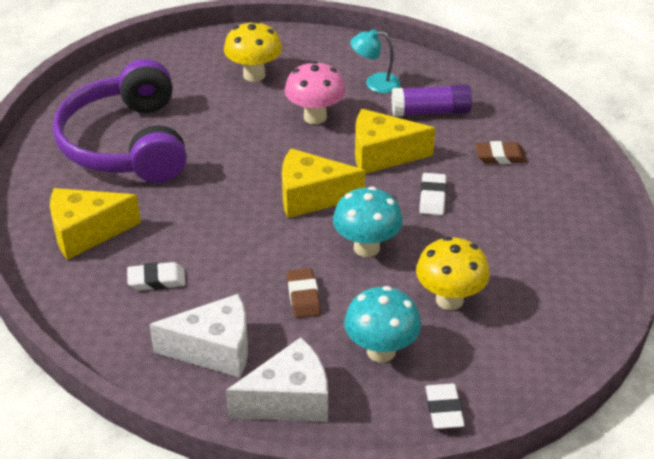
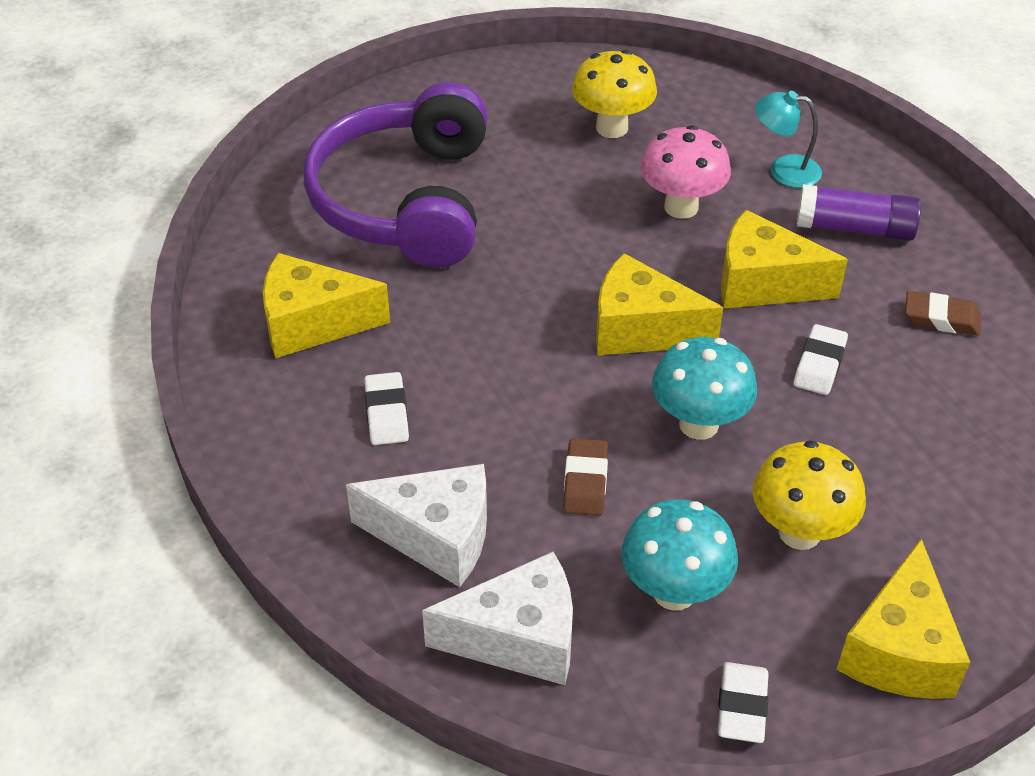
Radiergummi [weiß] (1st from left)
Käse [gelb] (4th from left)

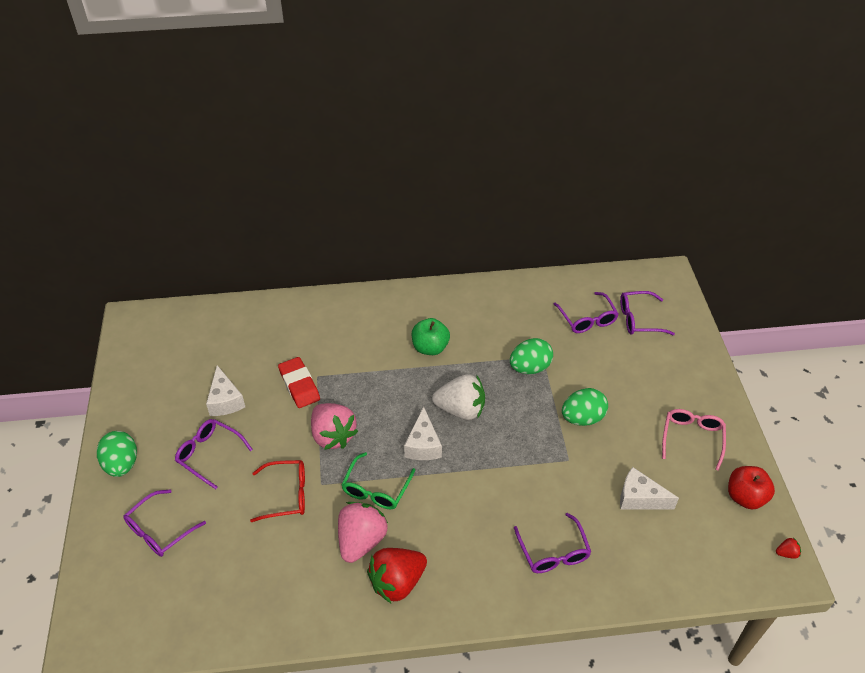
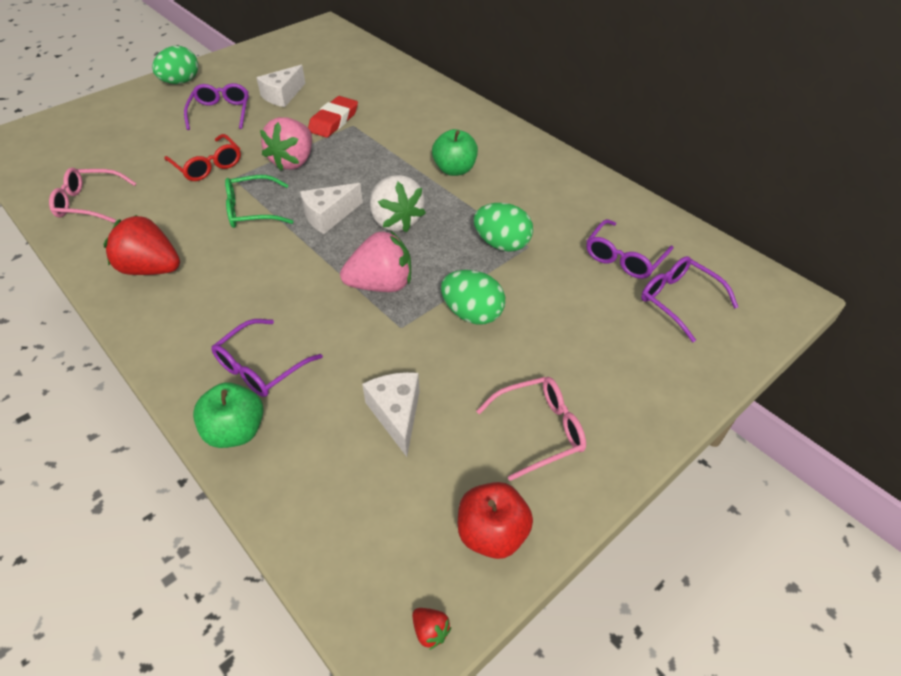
Brille [lila] (1st from left in the first image)
Erdbeere [rosa] (2nd from left)
Brille [rosa] (1st from left)
Apfel [grün] (1st from left)

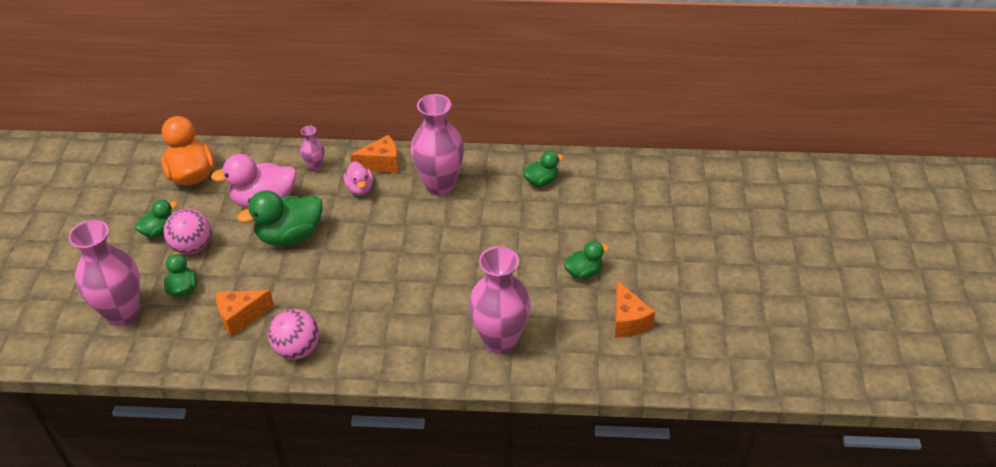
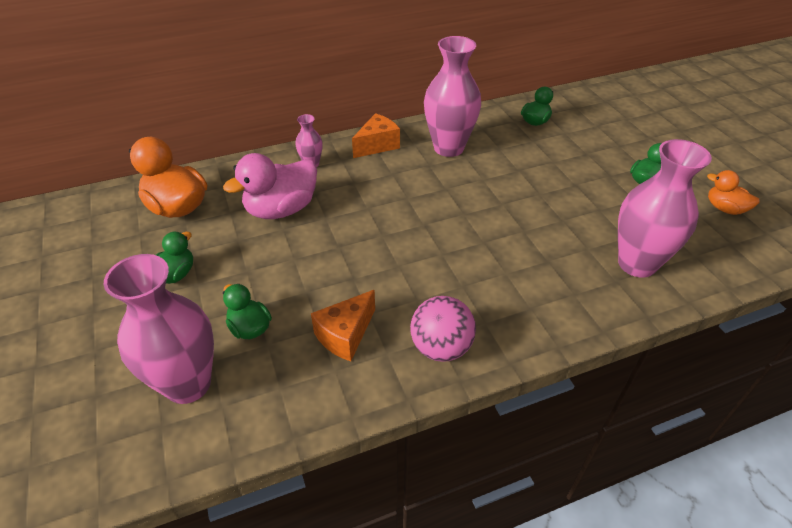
Ball [rosa] (1st from left in the first image)
Ente [grün] (3rd from left in the first image)
Ente [rosa] (2nd from left in the first image)
Ente [orange] (2nd from left)

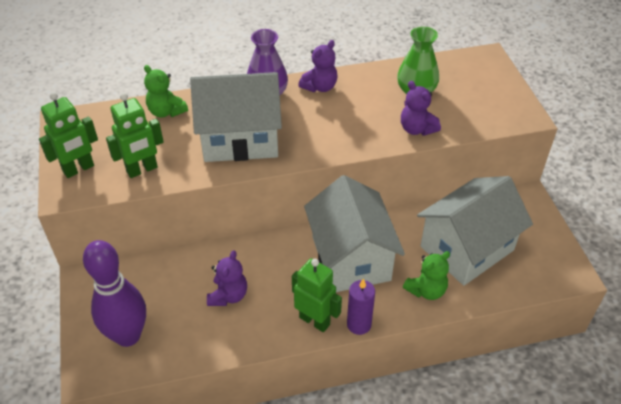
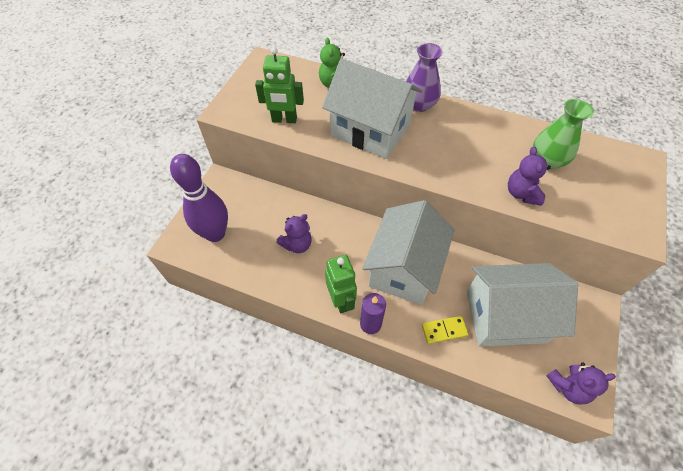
Roboter [grün] (1st from left in the first image)
Teddybär [lila] (3rd from left)
Dominostein [gelb]

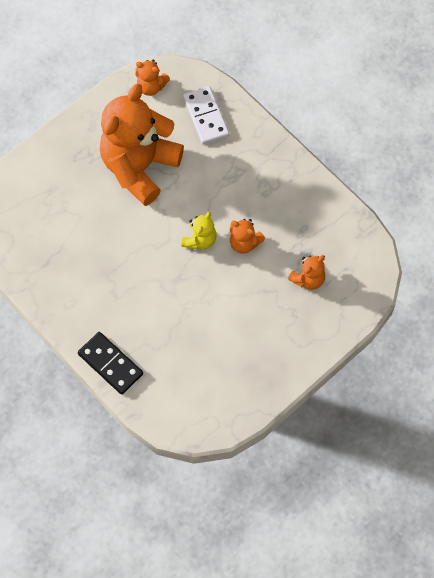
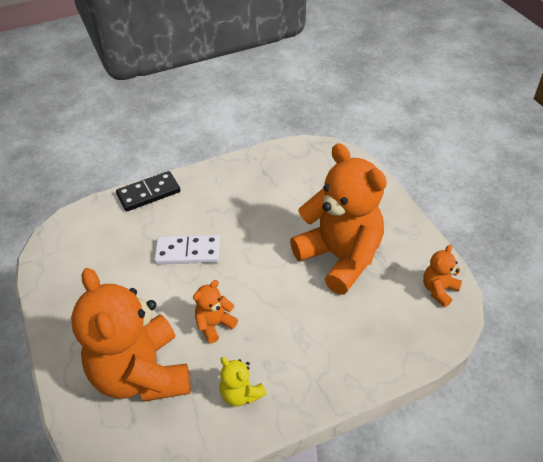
Teddybär [gelb]
Dominostein [weiß]
Teddybär [orange] (1st from left)

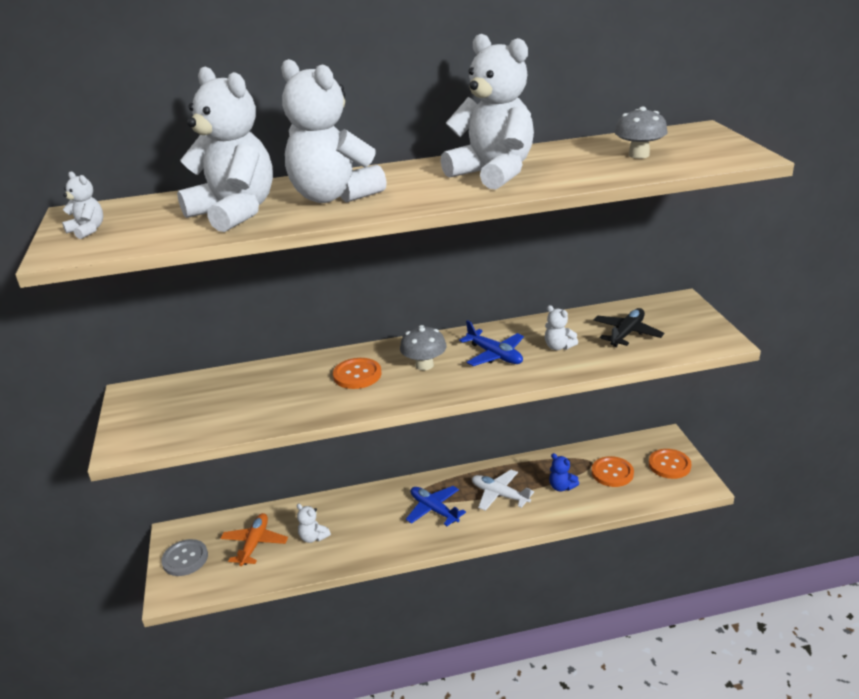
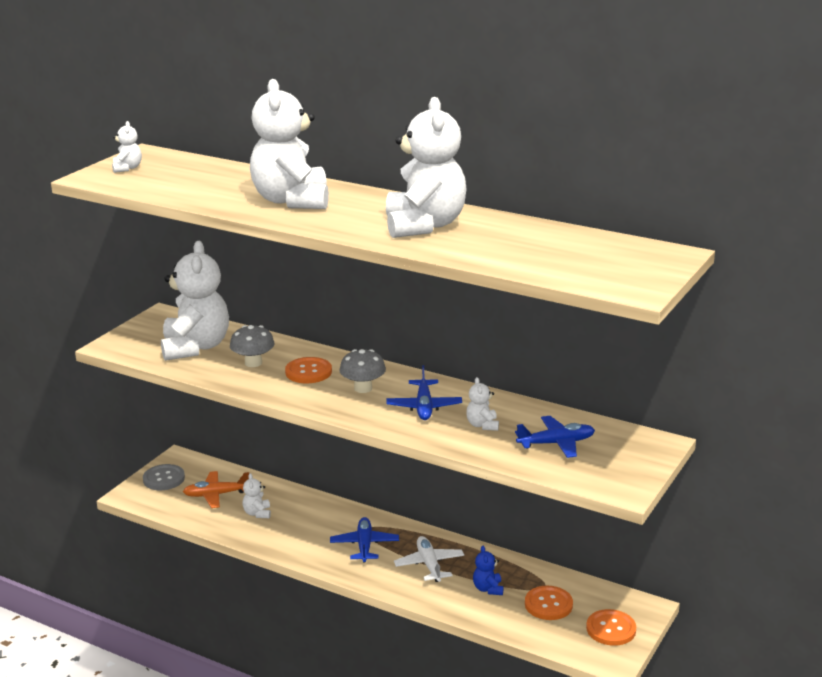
Teddybär [weiß] (2nd from left)
Flugzeug [orange]
Flugzeug [blau] (3rd from left)
Pilz [grau] (1st from left)

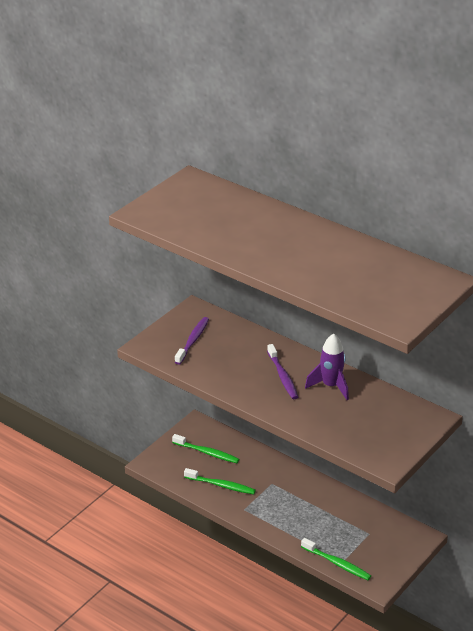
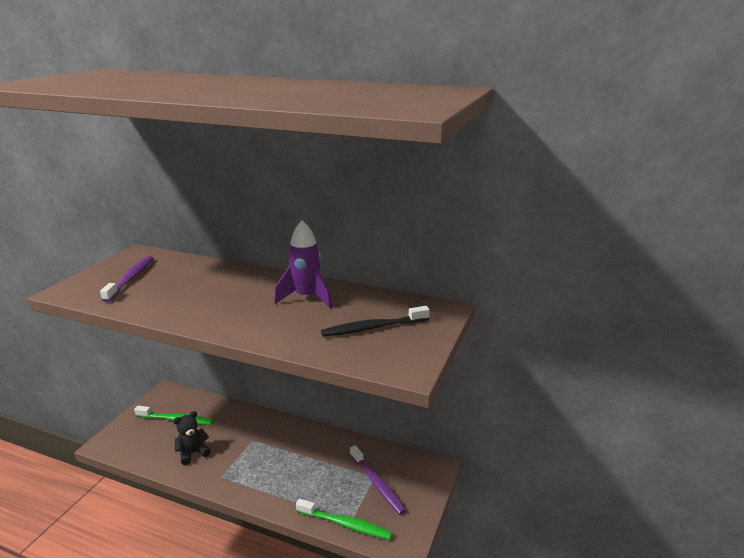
Teddybär [schwarz]
Zahnbürste [lila] (2nd from left)
Zahnbürste [schwarz]

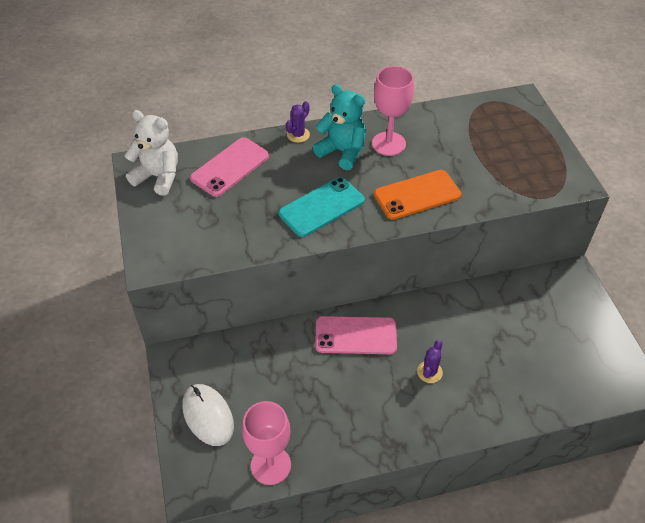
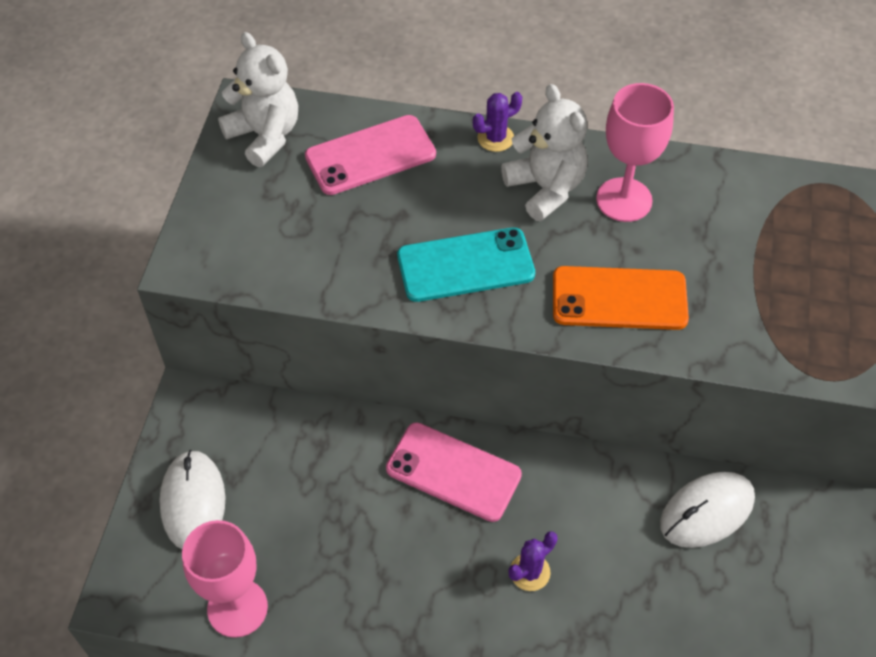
Teddybär [weiß] (2nd from left)
Computermaus [weiß] (2nd from left)

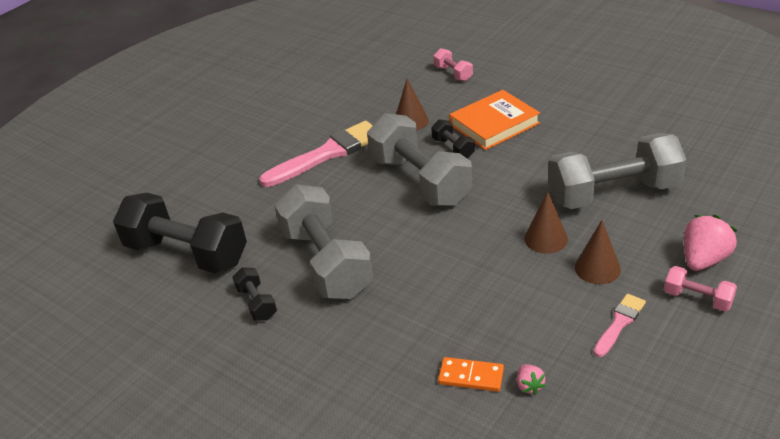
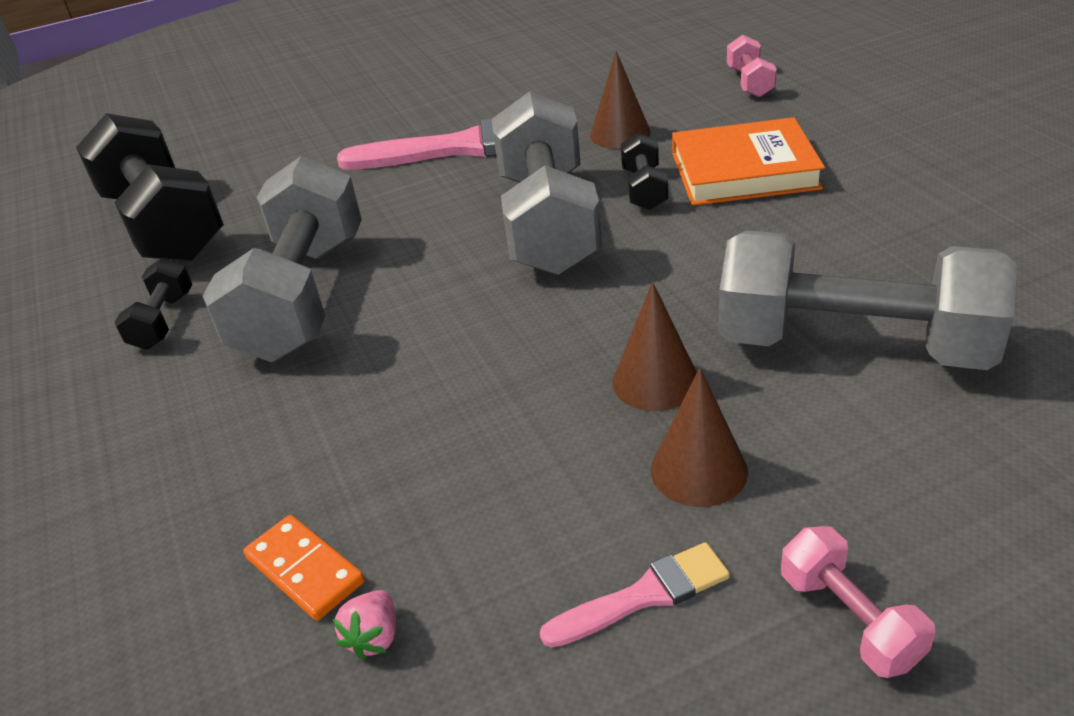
Erdbeere [rosa] (2nd from left in the first image)

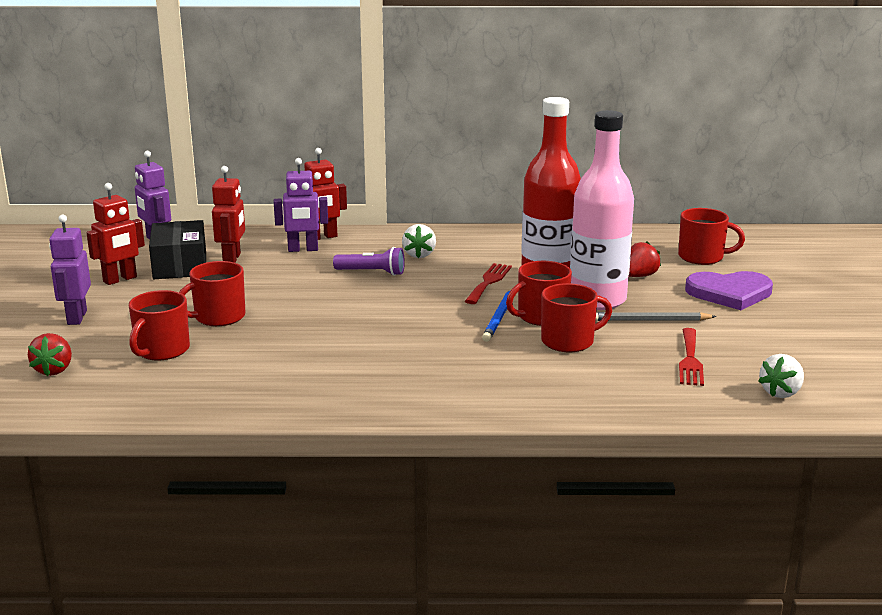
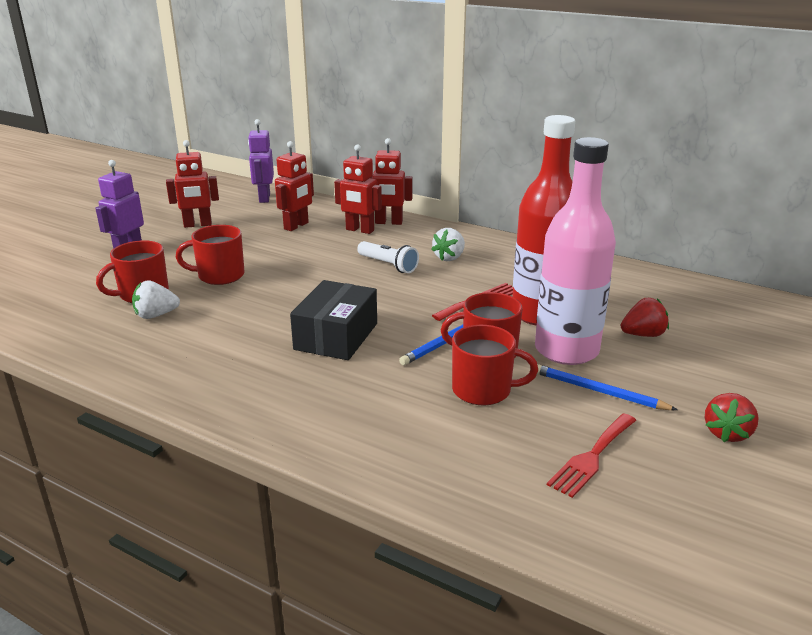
Erdbeere [rot] (2nd from left)
Schachtel [schwarz]
Roboter [rot] (3rd from left)
Taschenlampe [weiß]
Bleistift [blau] (2nd from left)
Tasse [rot] (5th from left in the first image)
Herz [lila]
Erdbeere [weiß] (1st from left)

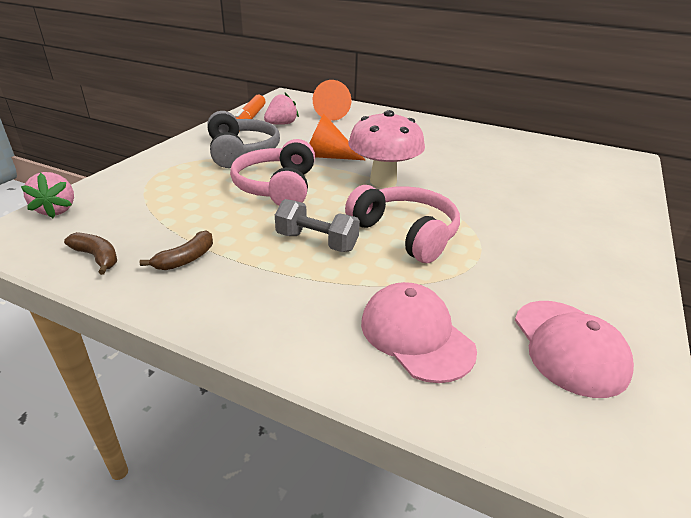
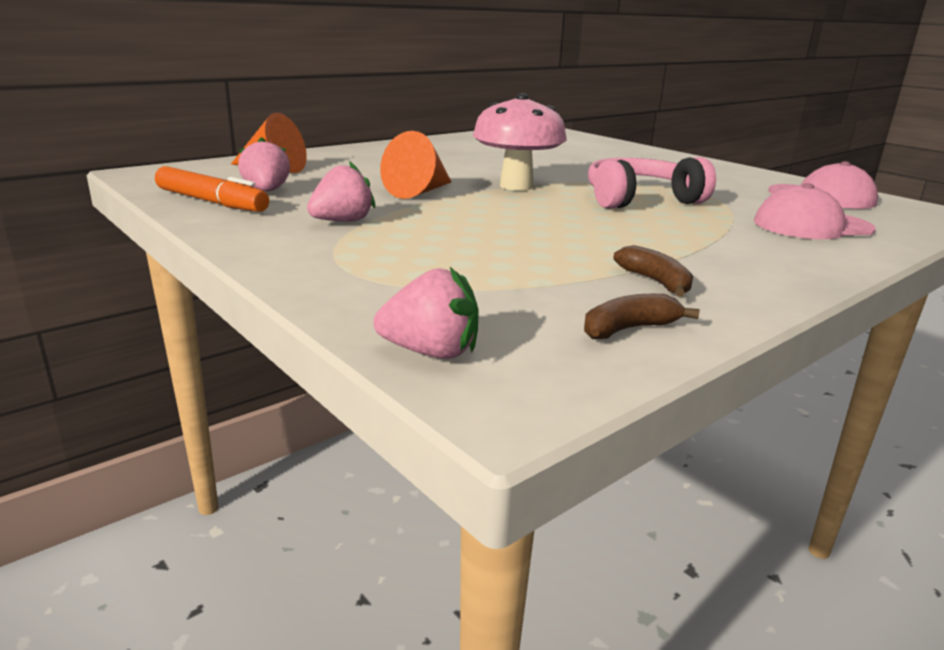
Erdbeere [rosa] (2nd from left)
Kopfhörer [rosa] (1st from left in the first image)
Hantel [grau]

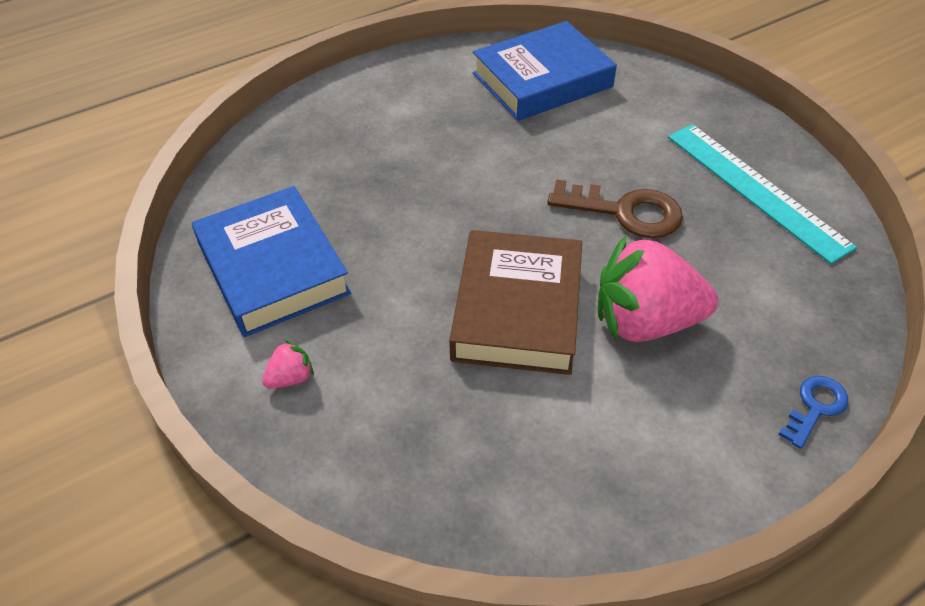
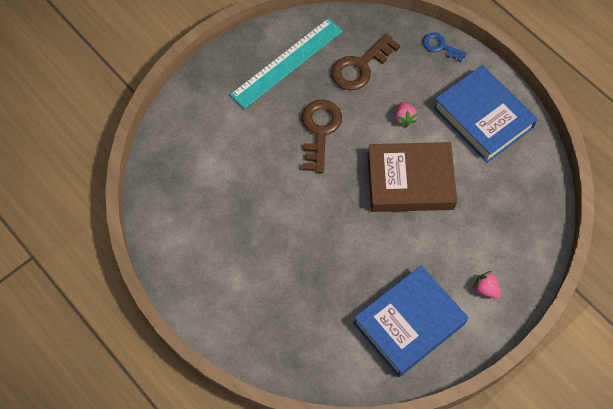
Buch [blau] (2nd from left)
Erdbeere [rosa] (1st from left)
Schlüssel [braun] (2nd from left)

